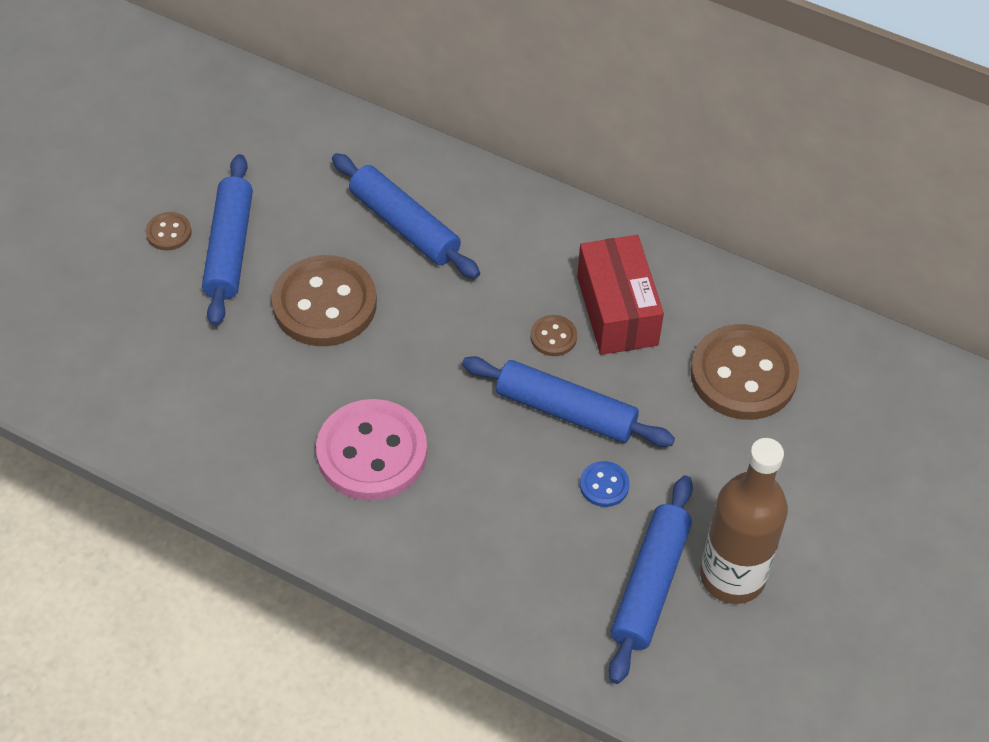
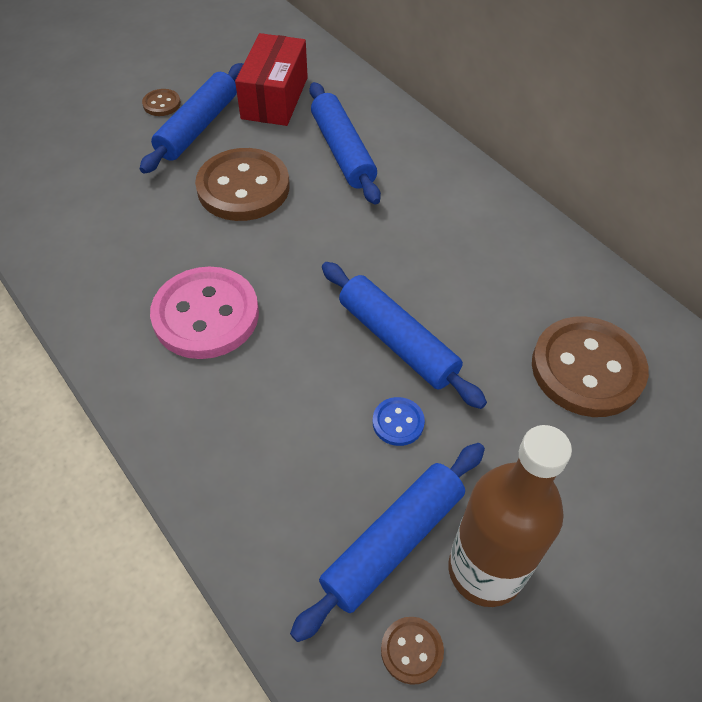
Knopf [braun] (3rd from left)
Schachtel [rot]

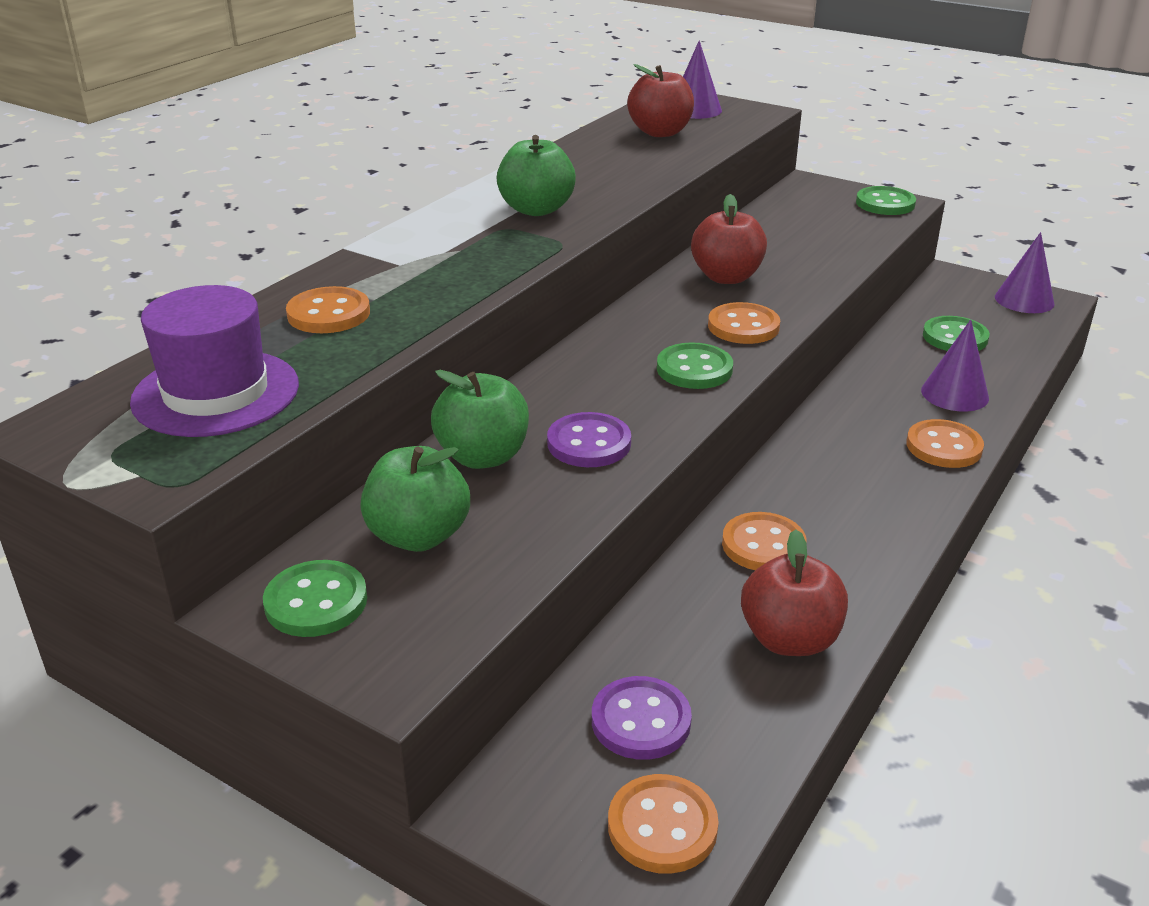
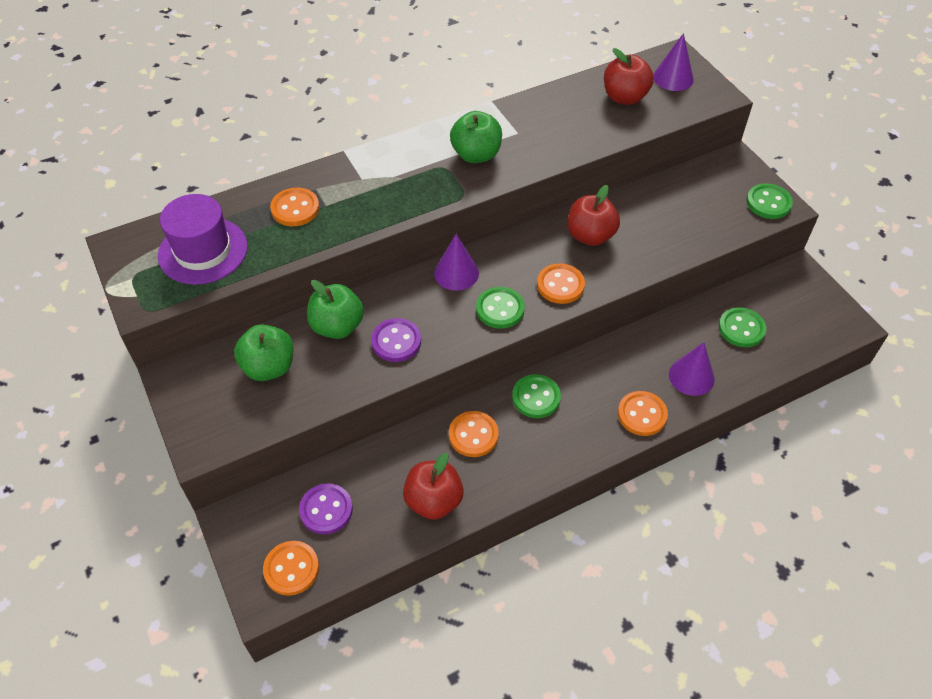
Knopf [grün] (2nd from left)
Kegel [lila] (1st from left)

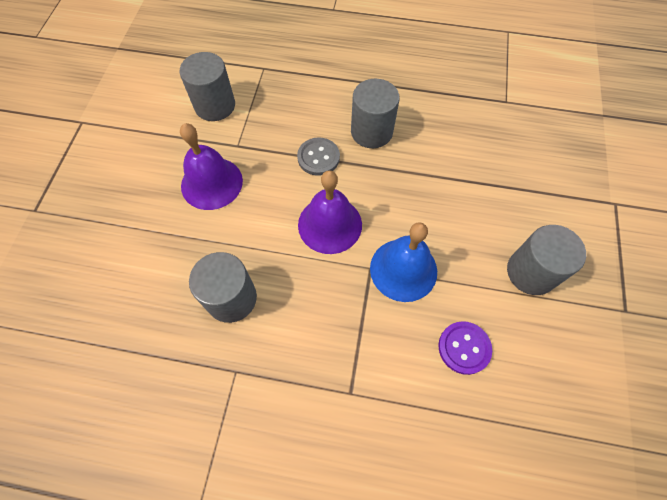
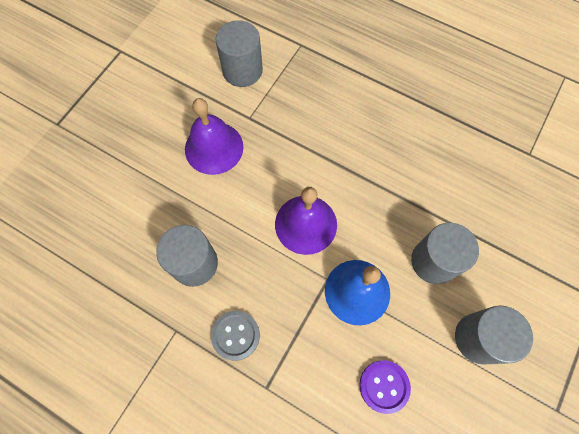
Knopf [grau]
Vollzylinder [grau] (3rd from left)

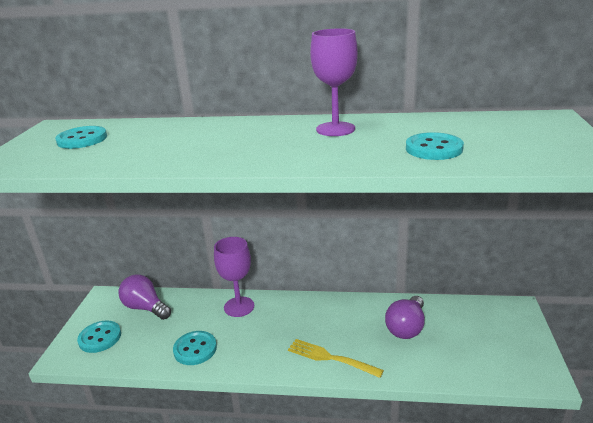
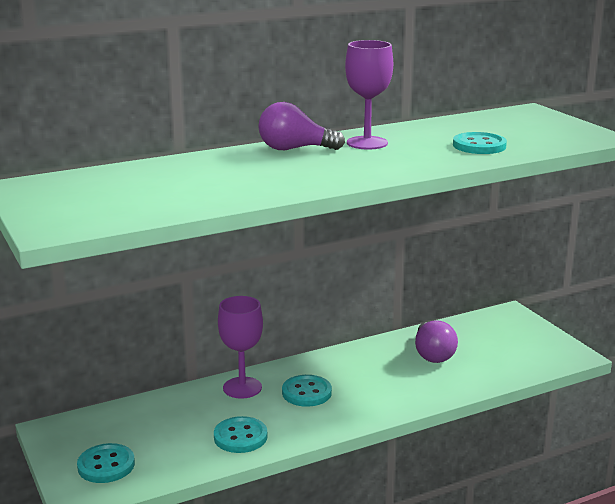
Knopf [türkis] (3rd from left)
Glühbirne [lila] (1st from left)
Gabel [gelb]

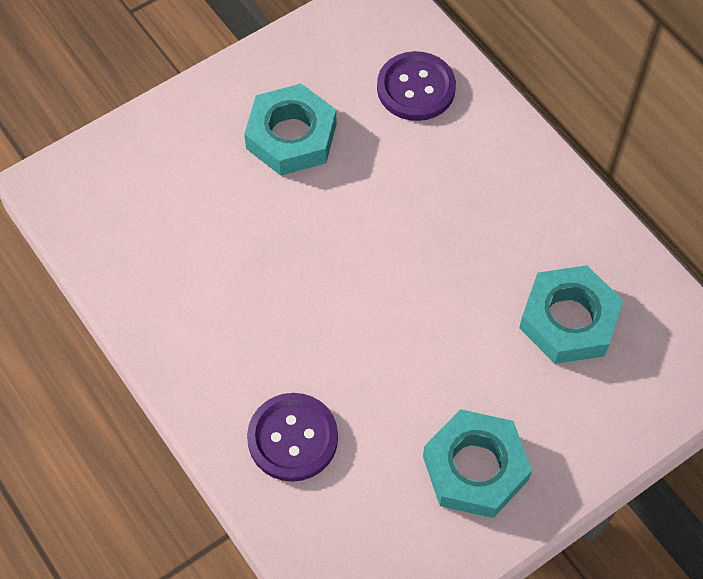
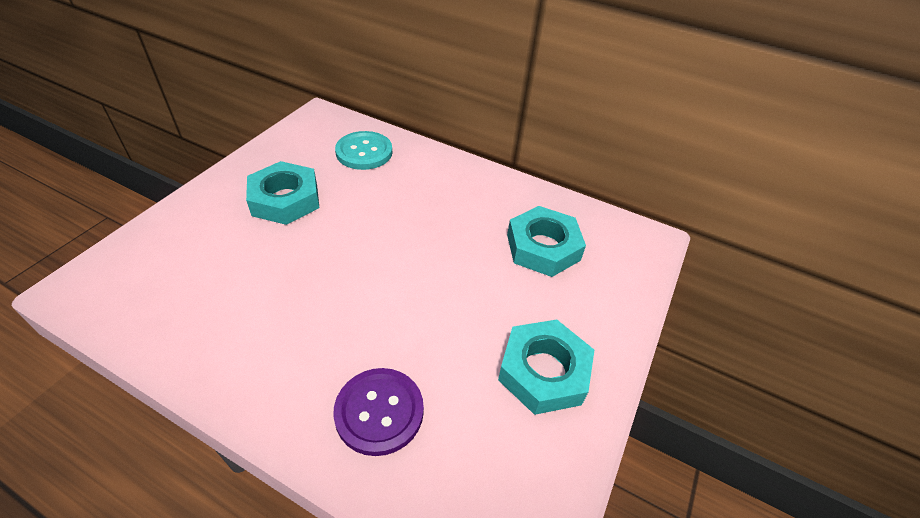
Knopf [türkis]

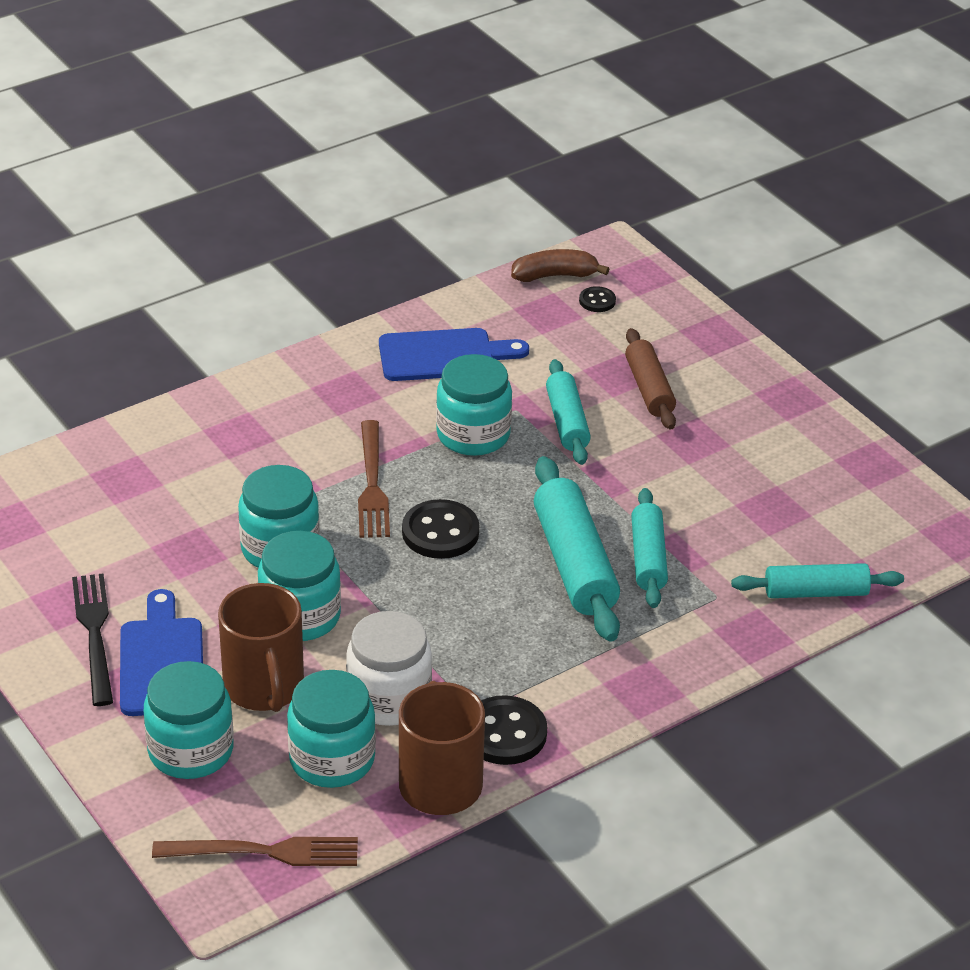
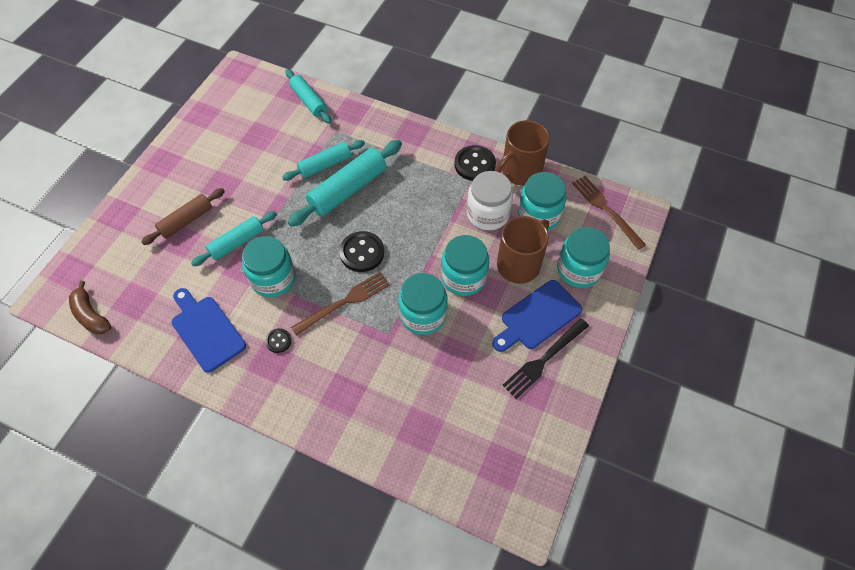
Knopf [schwarz] (1st from left)

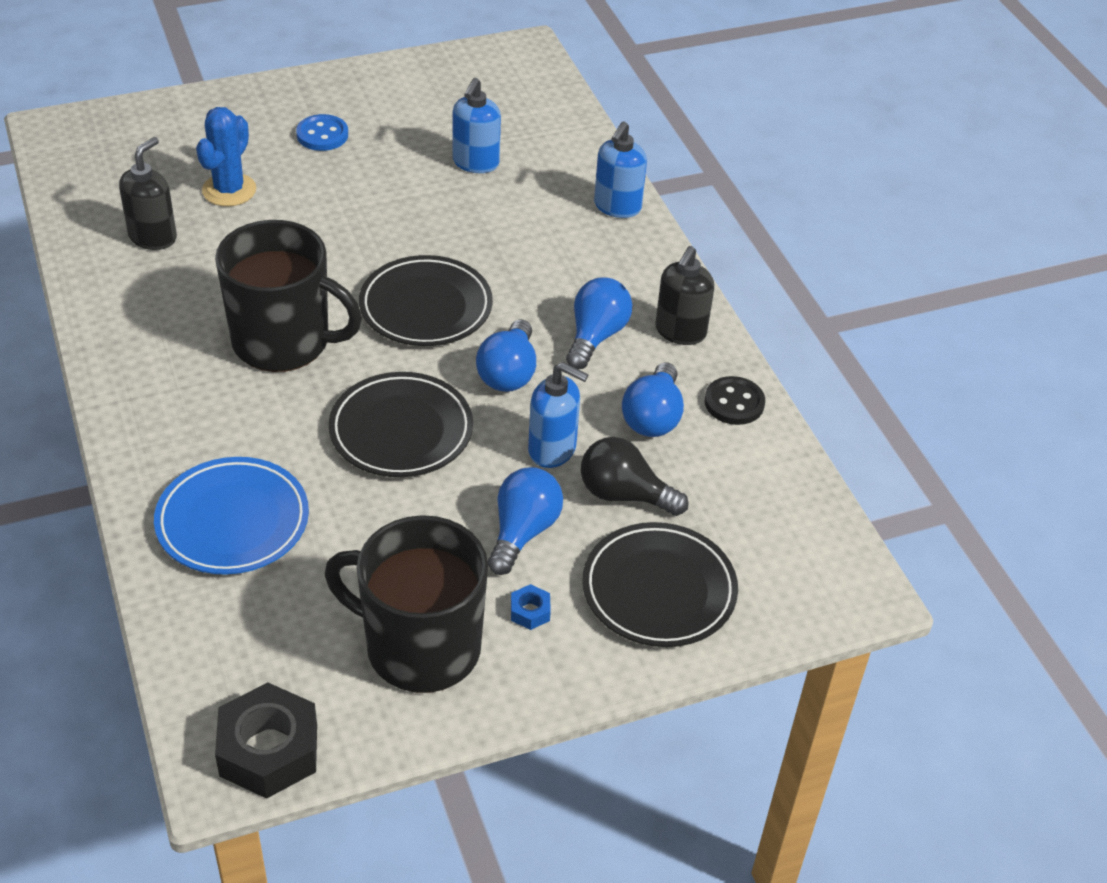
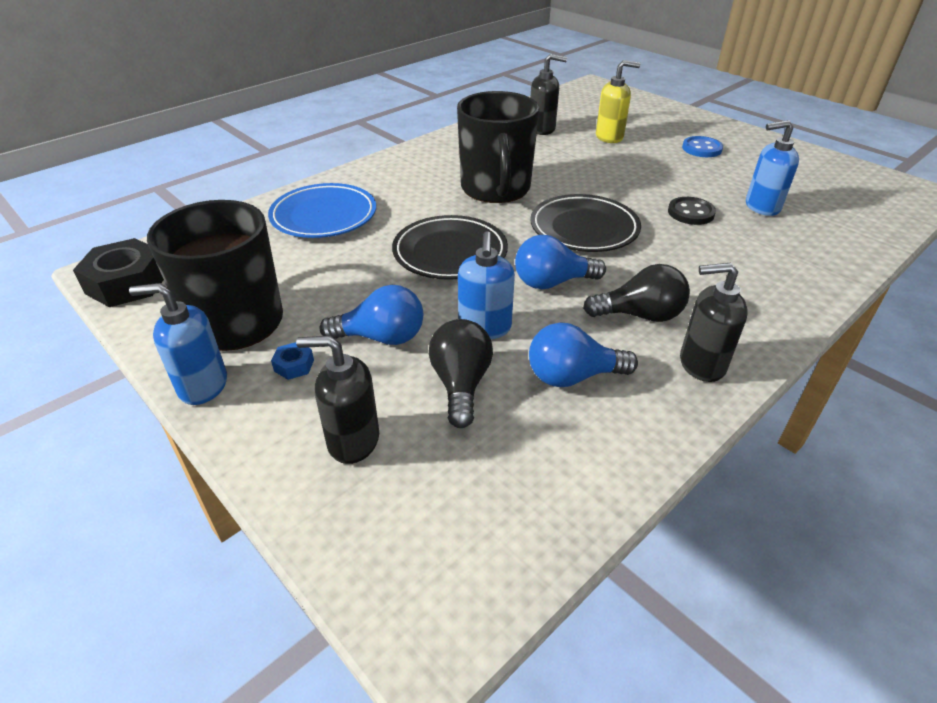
Seifenspender [gelb]
Glühbirne [schwarz] (2nd from left)
Seifenspender [schwarz] (1st from left)
Seifenspender [blau] (1st from left)
Knopf [schwarz]

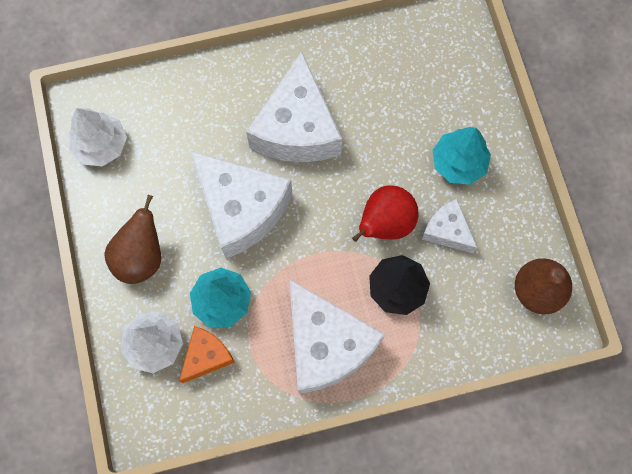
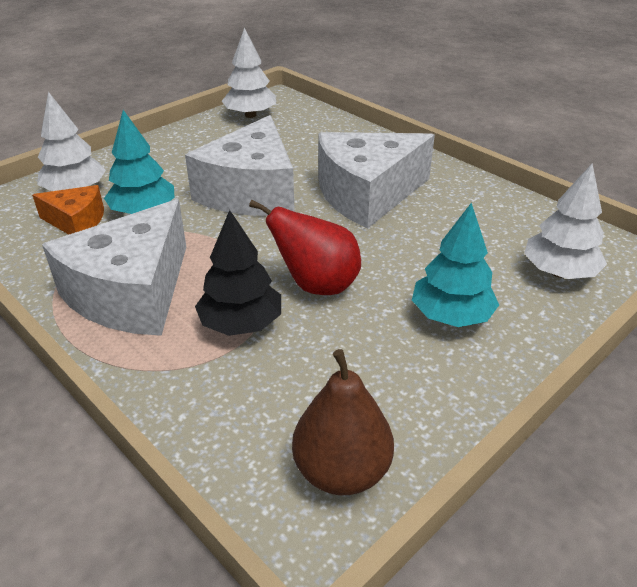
Birne [braun] (1st from left in the first image)
Käse [weiß] (4th from left in the first image)
Baum [weiß] (3rd from left)

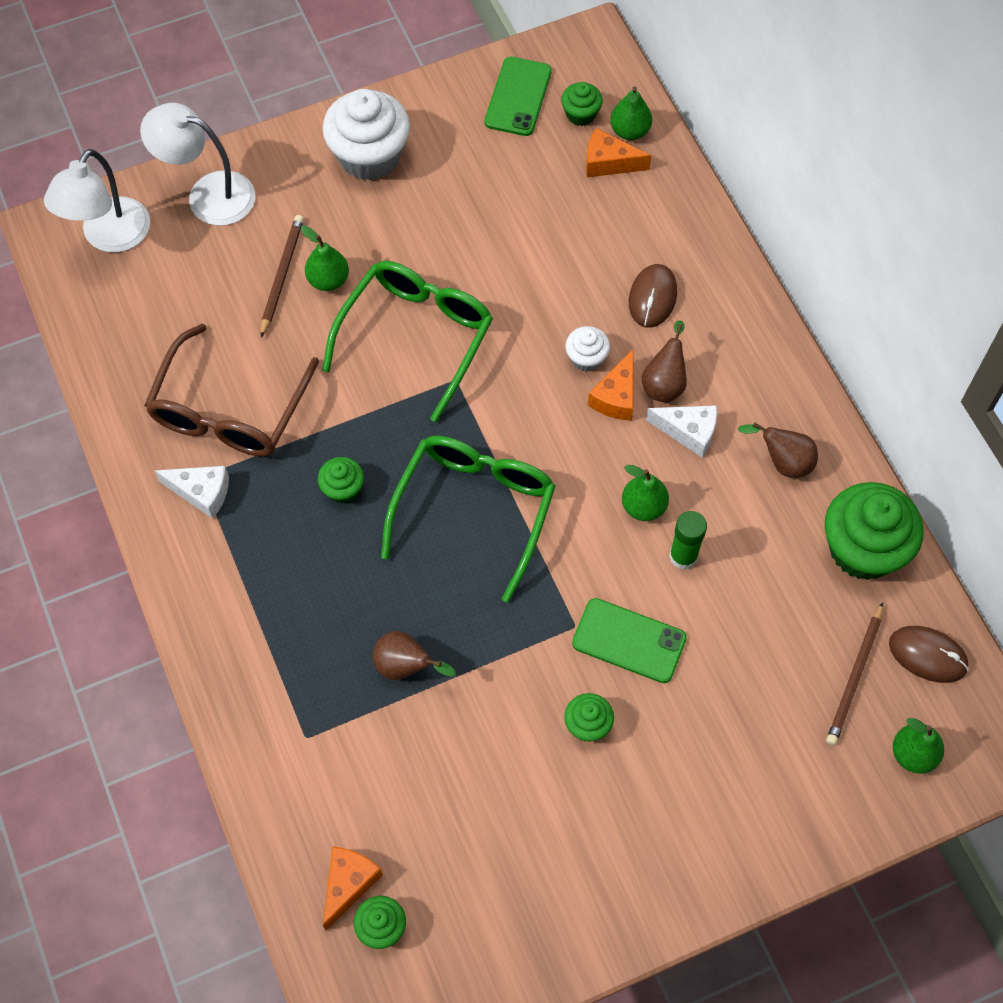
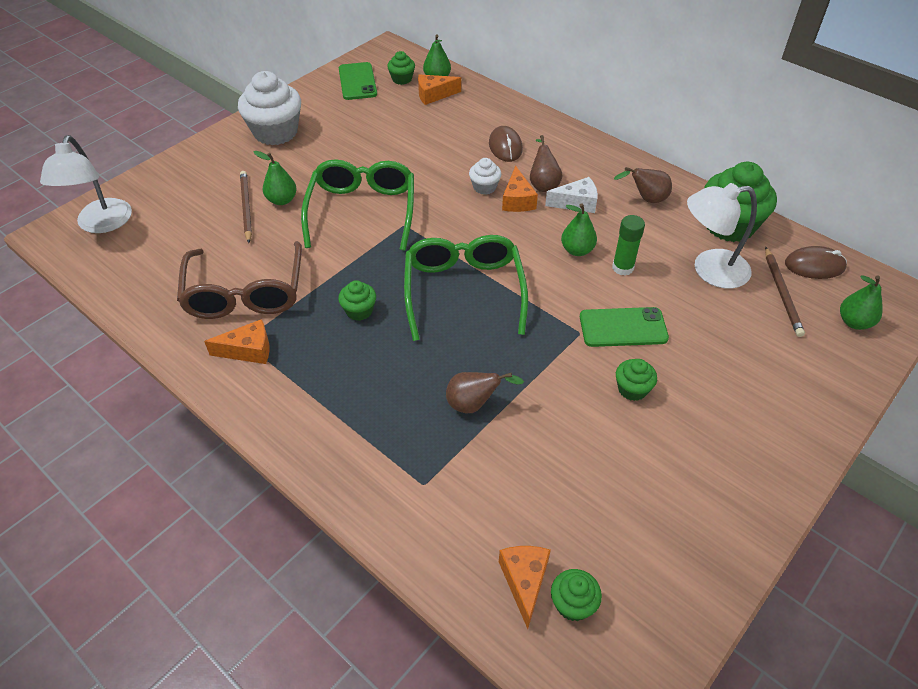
Lampe [weiß] (2nd from left)
Käse [orange] (1st from left)

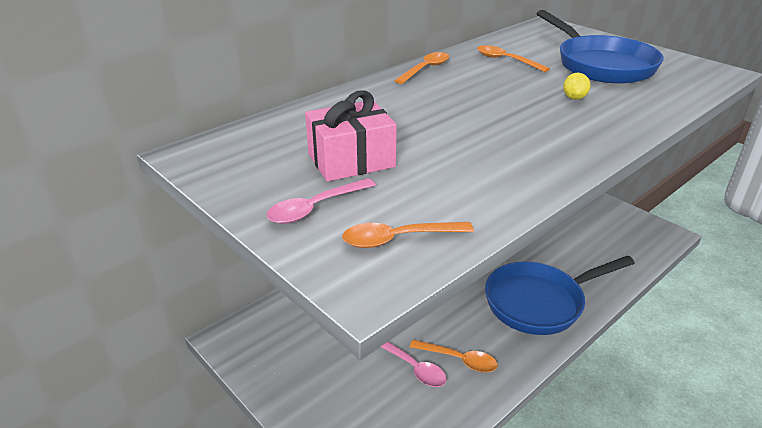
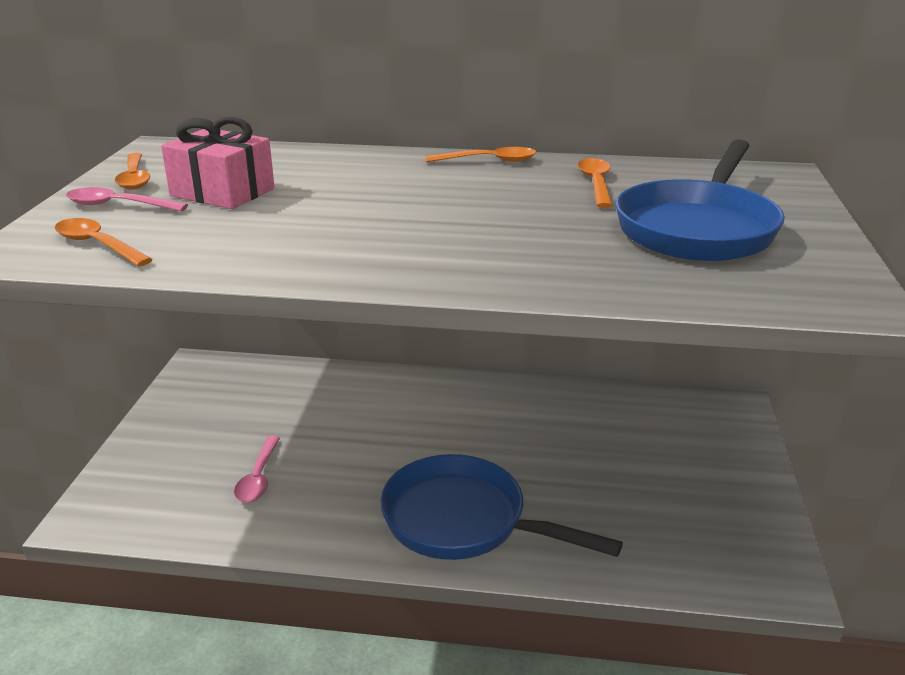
Löffel [orange] (2nd from left)
Zitrone [gelb]

